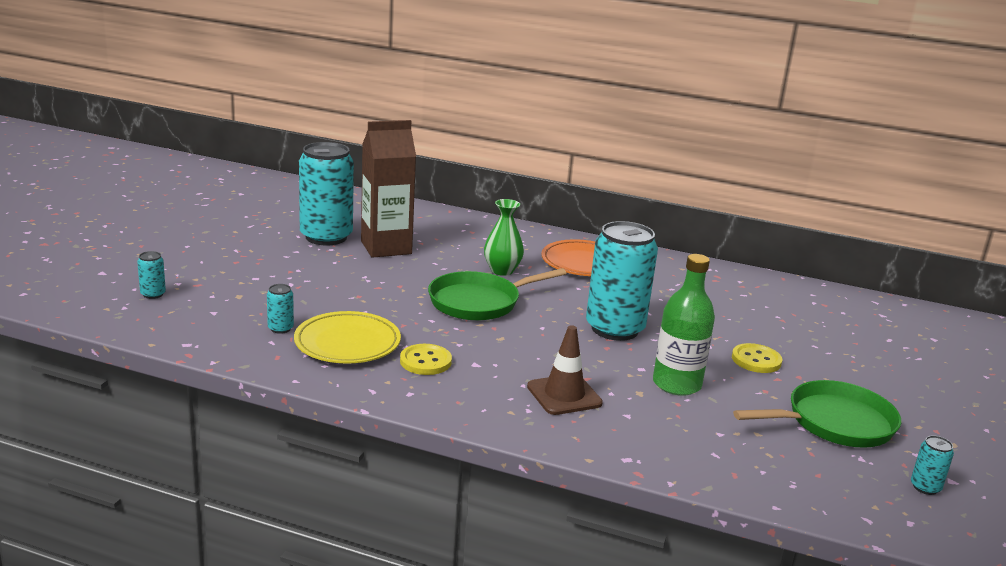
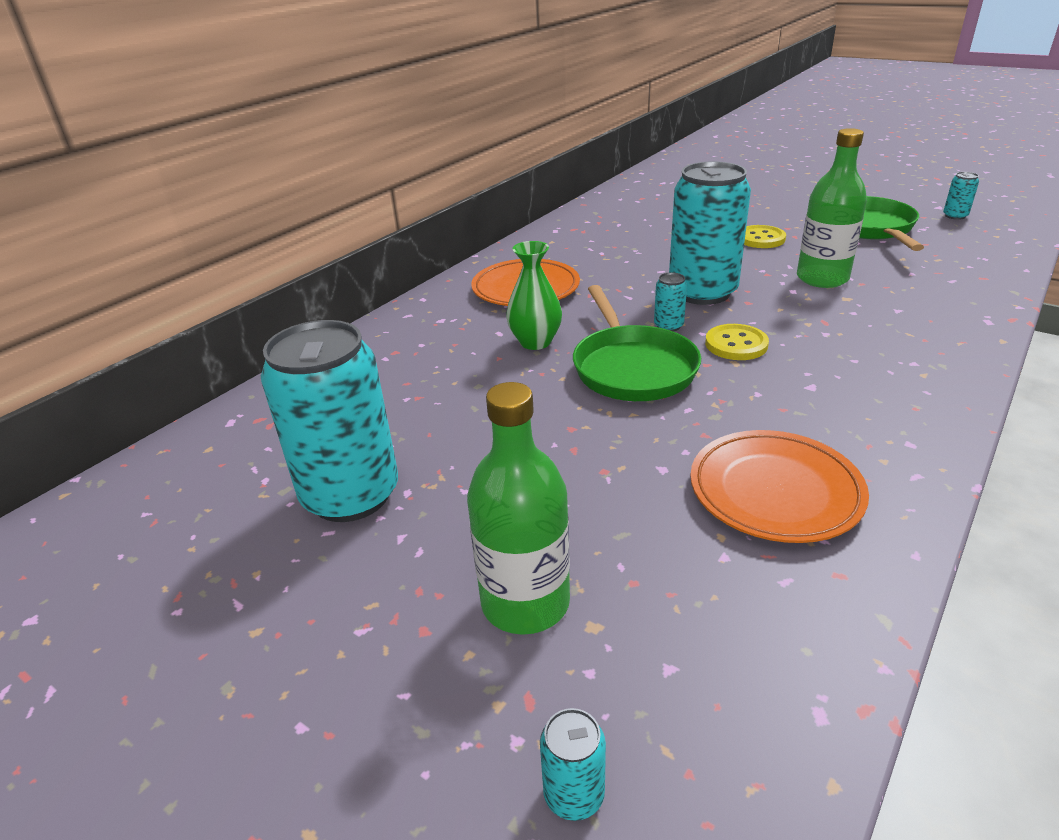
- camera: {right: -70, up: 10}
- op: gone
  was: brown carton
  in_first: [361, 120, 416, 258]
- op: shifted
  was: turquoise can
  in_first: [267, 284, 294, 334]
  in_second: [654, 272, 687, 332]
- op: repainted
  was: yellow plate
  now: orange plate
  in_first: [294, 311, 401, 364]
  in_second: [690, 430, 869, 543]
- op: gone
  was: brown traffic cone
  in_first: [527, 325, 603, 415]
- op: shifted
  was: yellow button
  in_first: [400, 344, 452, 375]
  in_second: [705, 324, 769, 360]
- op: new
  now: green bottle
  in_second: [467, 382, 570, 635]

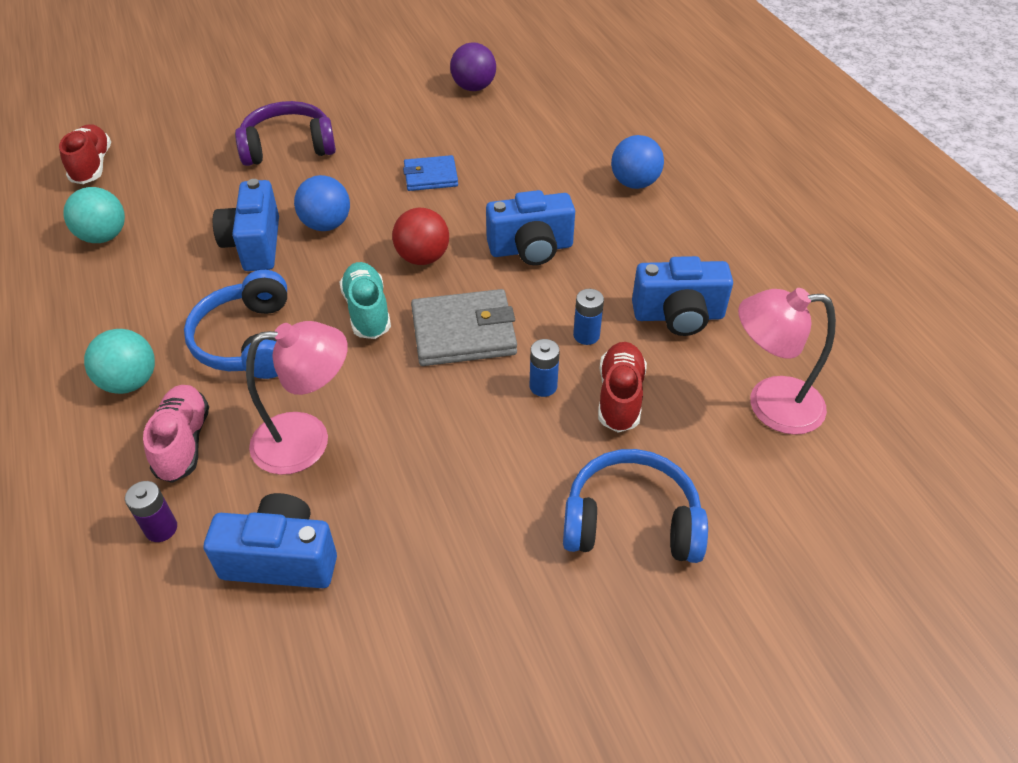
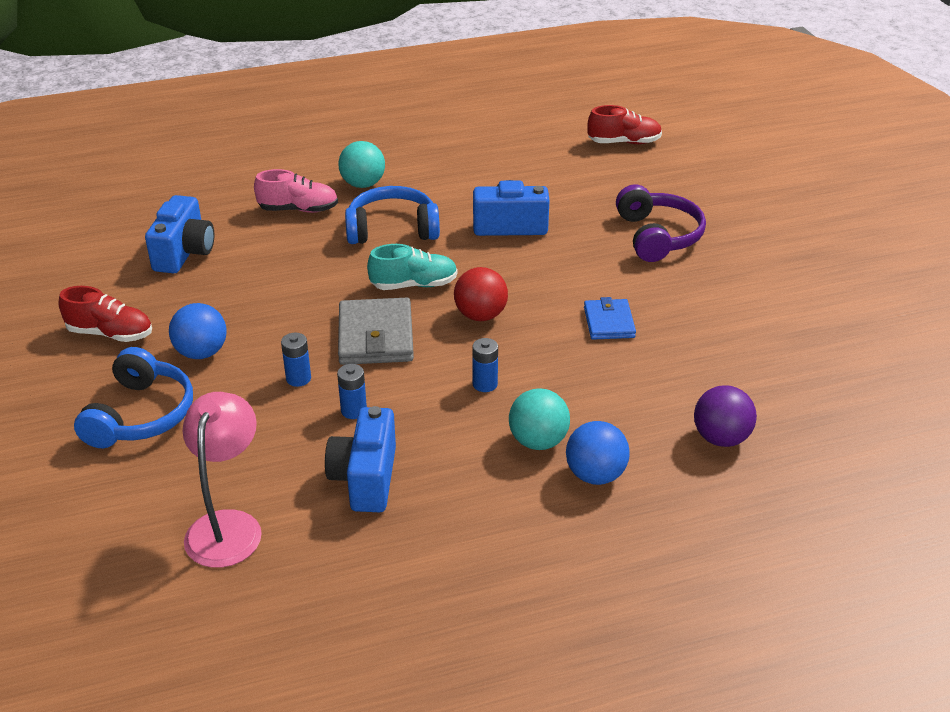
- camera: {right: 95, up: -10}
- op: shifted
  was: purple ball
  in_first: [450, 42, 496, 91]
  in_second: [694, 385, 757, 447]
- op: shifted
  was: blue ball
  in_first: [294, 175, 350, 231]
  in_second: [169, 303, 227, 359]
- op: shifted
  was: turquoise ball
  in_first: [64, 187, 125, 243]
  in_second: [509, 389, 570, 450]
- op: swapped
  was: blue camera
  now: blue battery
  in_first: [486, 190, 575, 265]
  in_second: [472, 338, 498, 392]
- op: gone
  was: pink lamp
  in_first: [246, 321, 348, 475]
- op: shifted
  was: red shoe
  in_first: [598, 342, 647, 432]
  in_second: [59, 286, 152, 342]
- op: gone
  was: purple battery
  in_first: [125, 481, 177, 542]

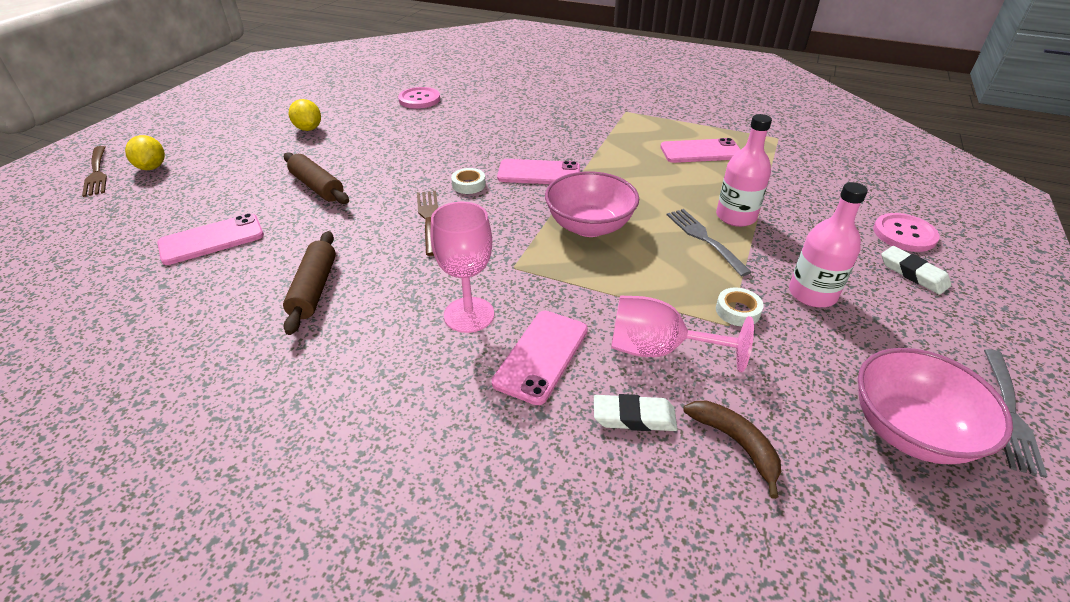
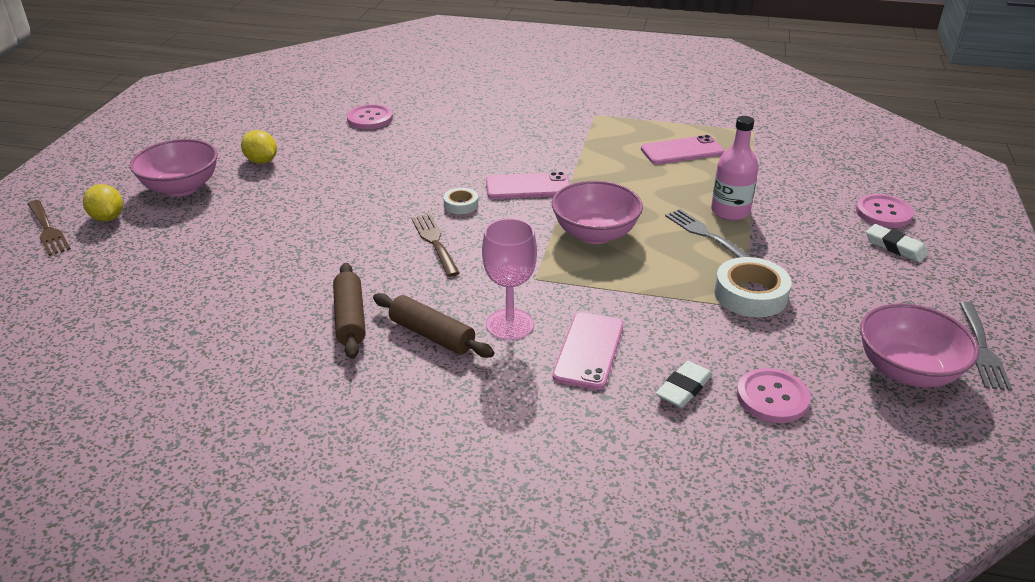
- camera: {right: -10, up: -5}
- op: shifted
  was: brown rolling pin
  in_first: [284, 152, 349, 204]
  in_second: [373, 293, 494, 358]
- op: gone
  was: pink bottle
  in_first: [789, 182, 868, 308]
- op: gone
  was: pink phone
  in_first: [157, 213, 264, 265]
- op: scaled
  was: white tape
  in_first: [716, 287, 764, 326]
  in_second: [714, 257, 792, 317]
  ratio: 1.82
- op: gone
  was: pink goblet
  in_first: [611, 296, 754, 372]
- op: rotated
  was: white eraser
  in_first: [594, 394, 677, 431]
  in_second: [656, 361, 713, 408]
  clockwise: -45
- op: swapped
  was: brown banana
  now: pink button
  in_first: [683, 401, 781, 499]
  in_second: [737, 368, 811, 423]
- op: new
  now: pink bowl
  in_second: [130, 139, 218, 196]

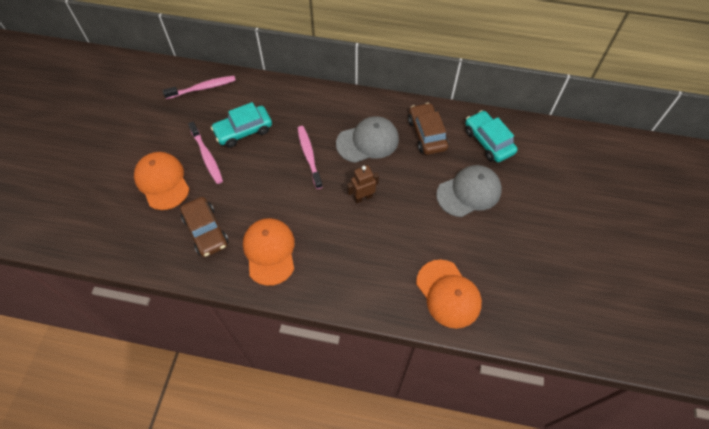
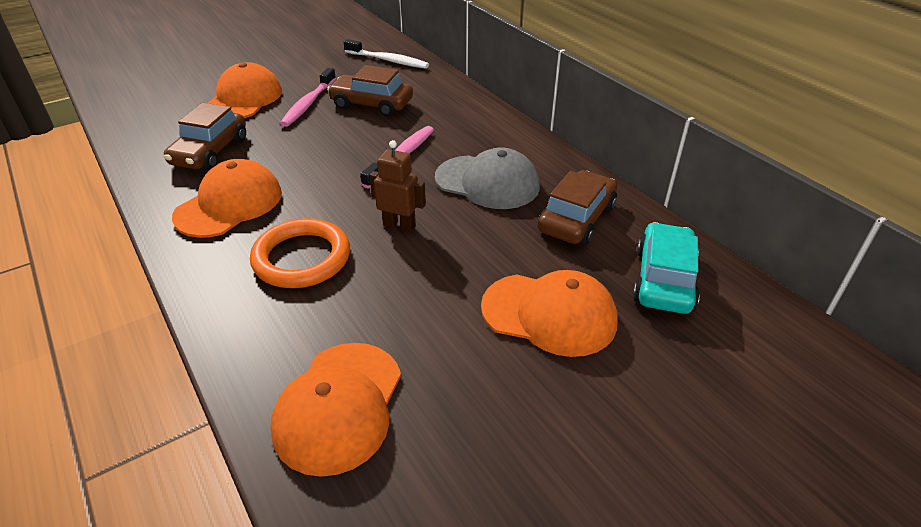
- camera: {right: 45, up: -20}
- op: repainted
  was: pink toothbrush
  now: white toothbrush
  in_first: [163, 76, 236, 99]
  in_second: [344, 39, 429, 69]
- op: repainted
  was: turquoise car
  now: brown car
  in_first: [211, 102, 272, 147]
  in_second: [327, 65, 413, 117]
- op: repainted
  was: grey cap
  now: orange cap
  in_first: [436, 165, 502, 217]
  in_second: [481, 270, 618, 357]
- op: new
  now: orange ring
  in_second: [250, 218, 350, 288]

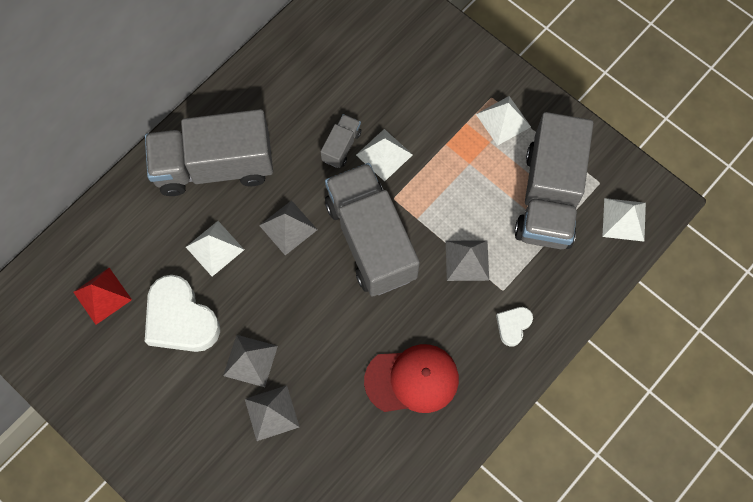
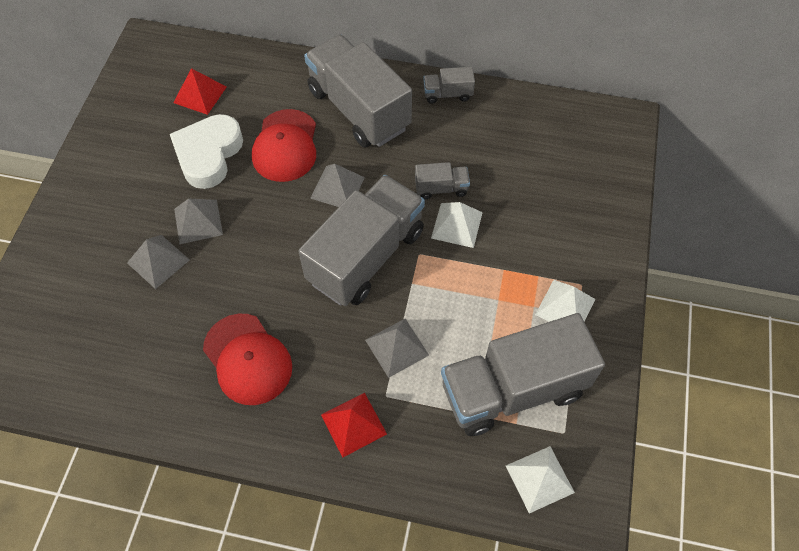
- camera: {right: 60, up: -10}
- op: swapped
  was: white pyramid
  now: red cap
  in_first: [186, 221, 244, 276]
  in_second: [252, 109, 316, 182]
- op: swapped
  was: white heart
  now: red pyramid
  in_first: [496, 307, 533, 346]
  in_second: [321, 393, 387, 458]
- op: new
  now: grey truck
  in_second: [423, 67, 475, 104]

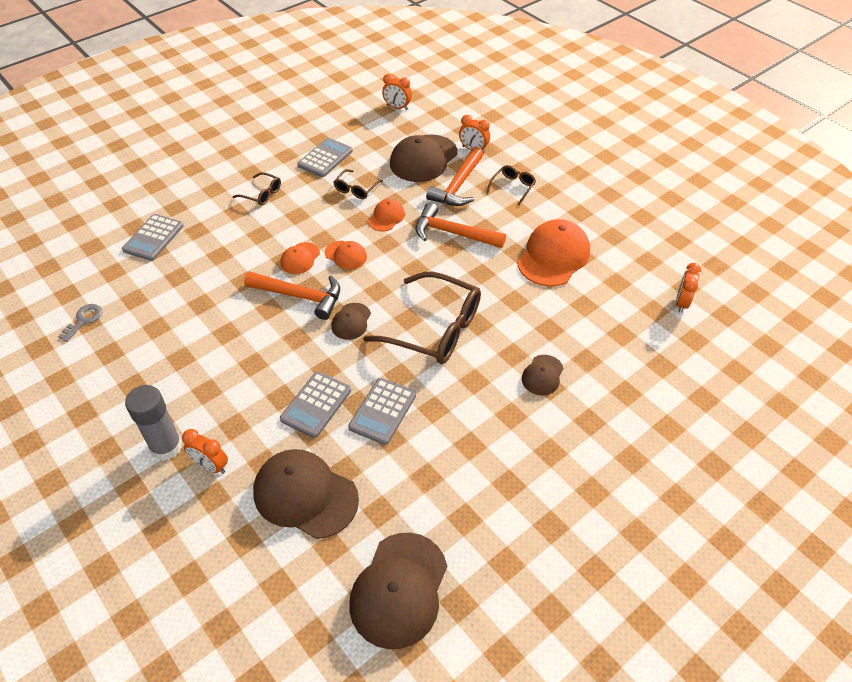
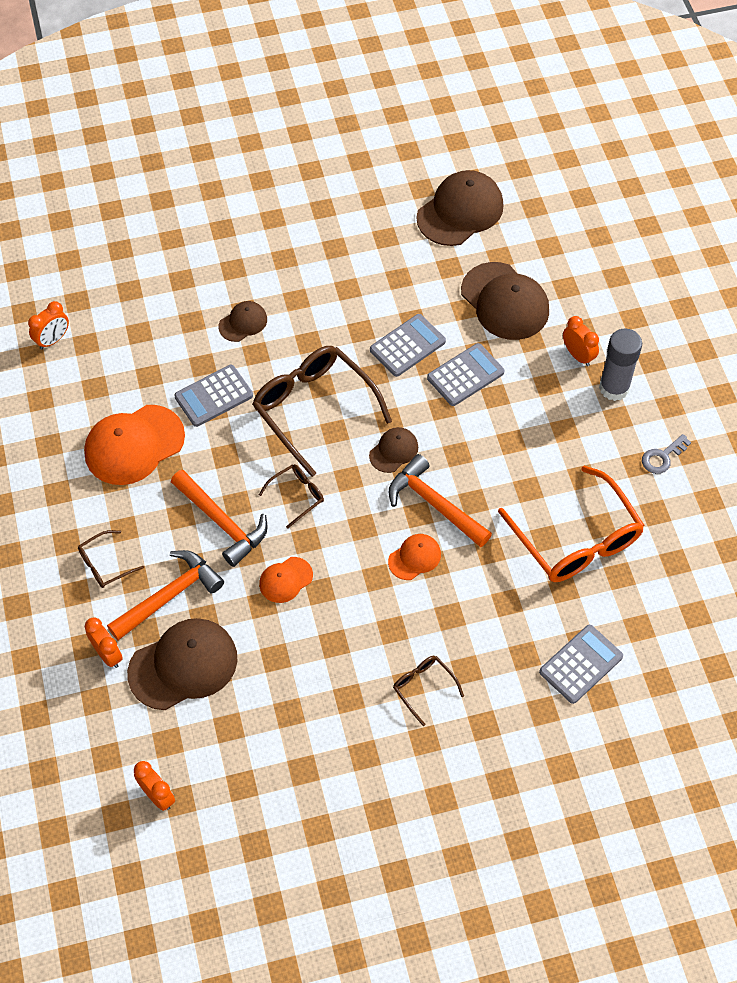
- camera: {right: -155, up: 10}
- op: shifted
  was: grey calculator
  in_first: [297, 138, 353, 177]
  in_second: [174, 365, 253, 427]
- op: shifted
  was: brown glasses
  in_first: [334, 169, 383, 199]
  in_second: [259, 464, 324, 528]
- op: gone
  was: orange cap
  in_first: [325, 241, 367, 269]
- op: shifted
  was: grey key
  in_first: [58, 304, 102, 342]
  in_second: [642, 434, 691, 474]
- op: new
  now: orange glasses
  in_second: [498, 466, 645, 582]

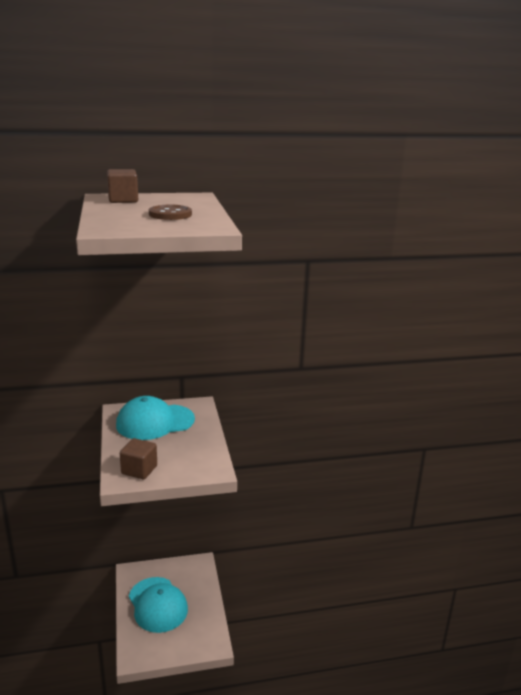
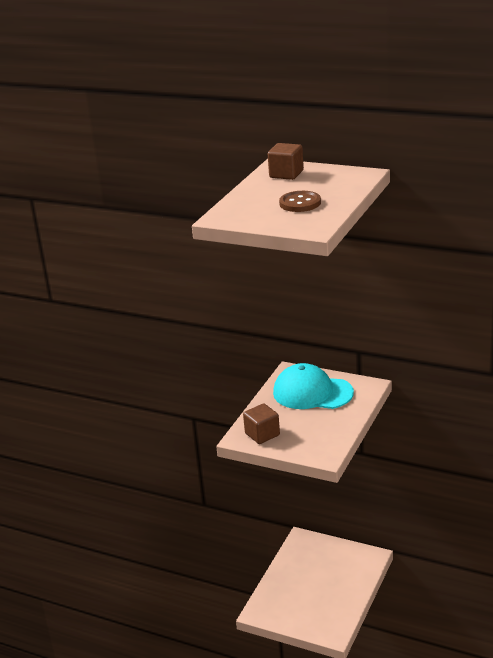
- camera: {right: 40, up: 5}
- op: gone
  was: turquoise cap
  in_first: [129, 577, 188, 633]

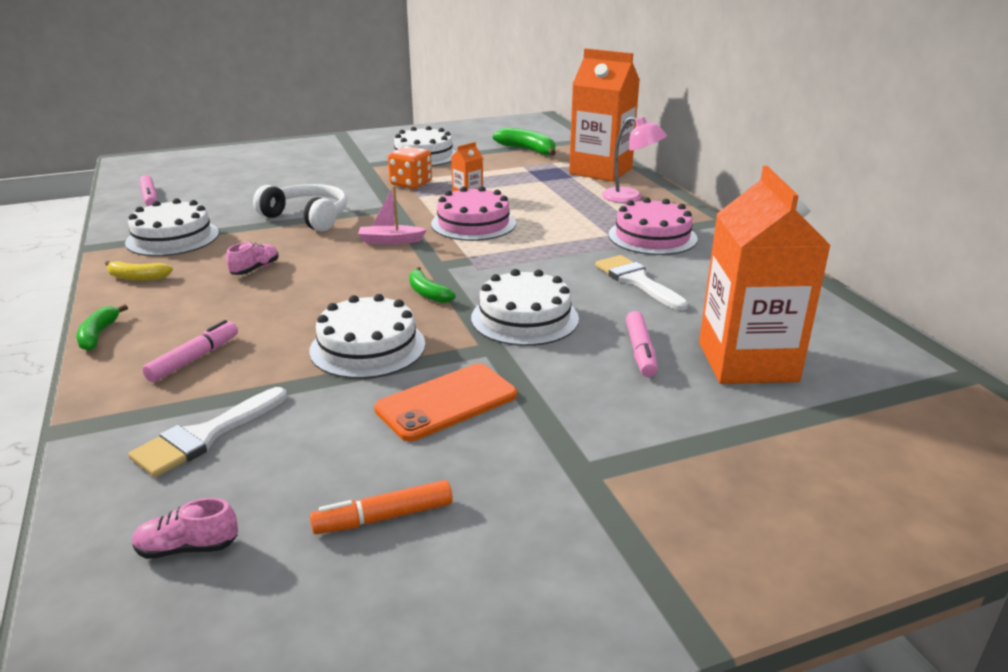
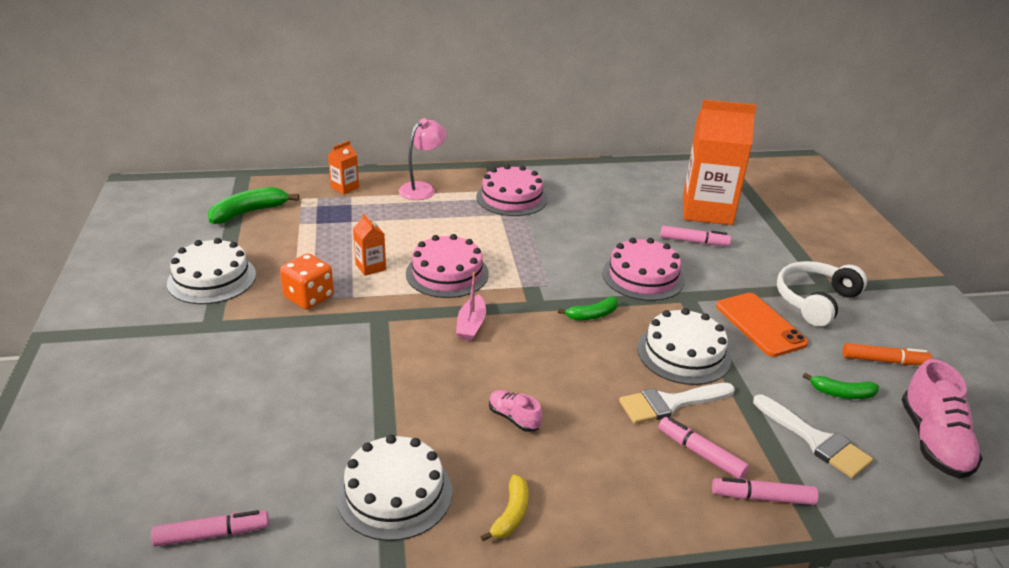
- camera: {right: -80, up: 5}
- op: scaled
  was: orange carton
  in_first: [569, 48, 640, 182]
  in_second: [328, 141, 359, 194]
  ratio: 0.42
- op: shifted
  was: white headphones
  in_first: [253, 184, 347, 231]
  in_second: [777, 261, 867, 327]
- op: shifted
  was: white brush
  in_first: [595, 255, 688, 311]
  in_second: [619, 383, 735, 424]
- op: repainted
  was: white cake
  now: pink cake
  in_first: [471, 269, 579, 346]
  in_second: [602, 238, 685, 301]
- op: shifted
  was: green banana
  in_first: [76, 304, 128, 351]
  in_second: [803, 373, 879, 399]
- op: rotated
  was: orange marker
  in_first: [310, 480, 453, 534]
  in_second: [843, 343, 932, 365]
  clockwise: -75
- op: scaled
  was: pink shoe
  in_first: [132, 498, 238, 559]
  in_second: [902, 359, 983, 478]
  ratio: 1.89
- op: new
  now: pink marker
  in_second: [712, 477, 819, 505]

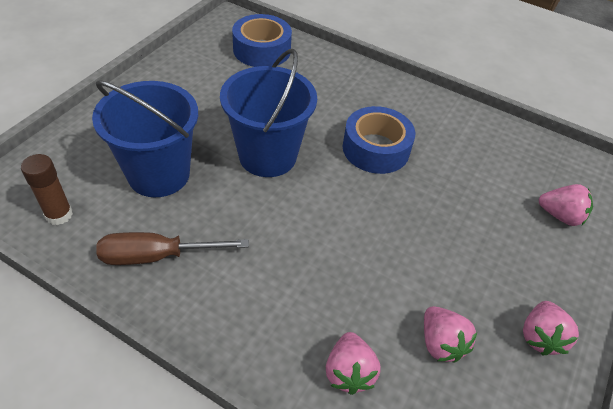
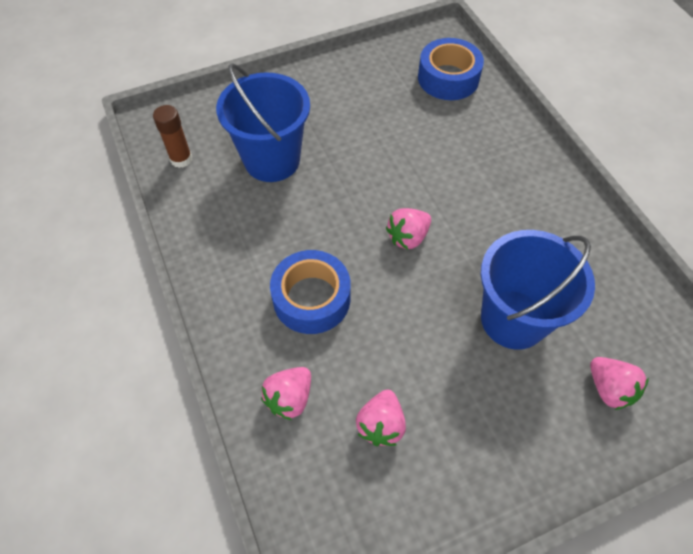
- camera: {right: 40, up: 10}
- op: shifted
  was: blue bucket
  in_first: [220, 49, 317, 177]
  in_second: [481, 230, 595, 350]
- op: shifted
  was: blue tape
  in_first: [343, 106, 415, 174]
  in_second: [270, 250, 351, 334]
- op: gone
  was: brown screwdriver
  in_first: [96, 232, 249, 265]
- op: shifted
  was: pink strawberry
  in_first: [523, 301, 579, 356]
  in_second: [386, 208, 431, 250]

